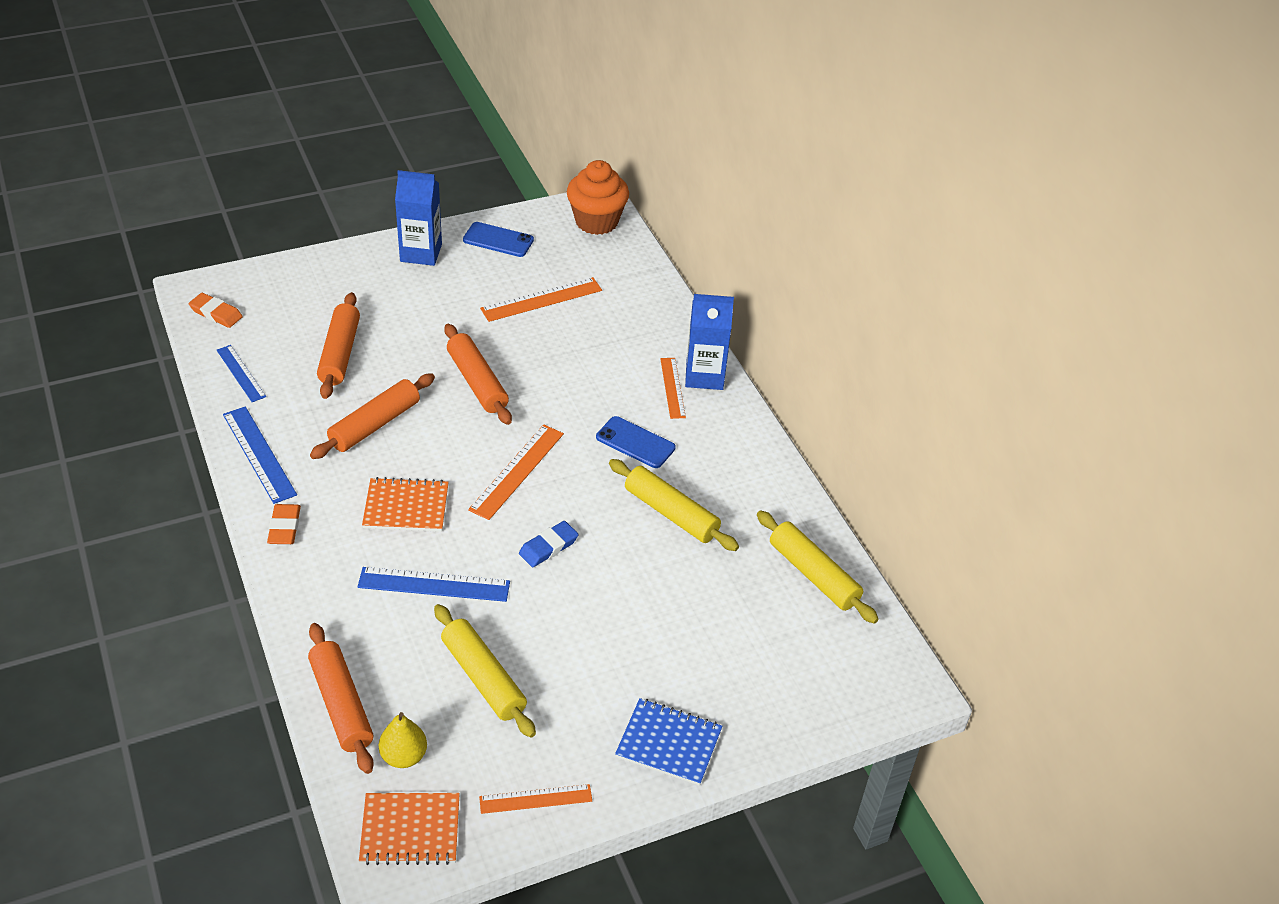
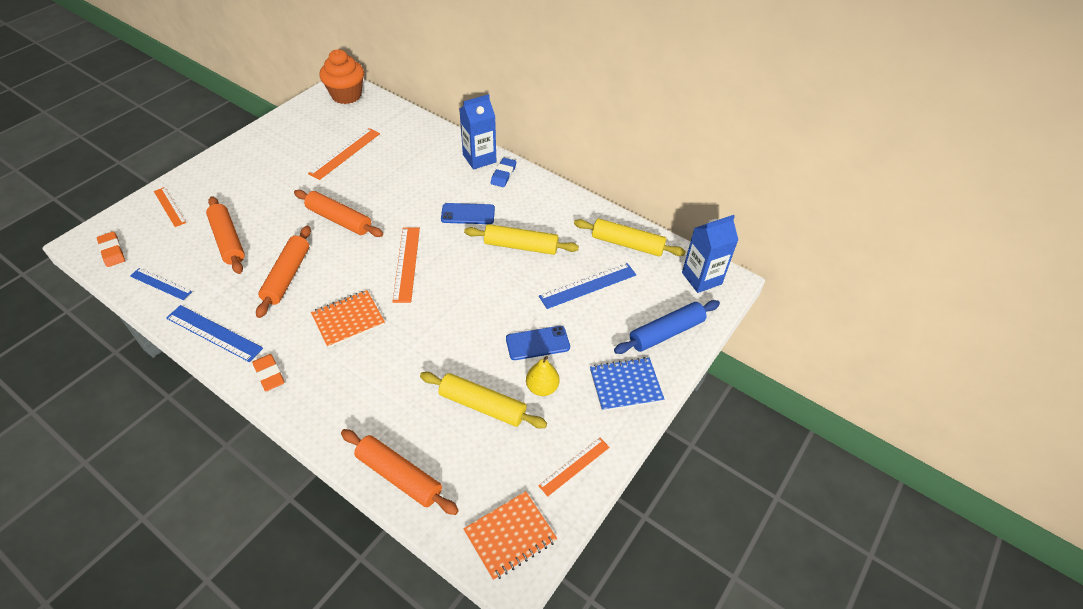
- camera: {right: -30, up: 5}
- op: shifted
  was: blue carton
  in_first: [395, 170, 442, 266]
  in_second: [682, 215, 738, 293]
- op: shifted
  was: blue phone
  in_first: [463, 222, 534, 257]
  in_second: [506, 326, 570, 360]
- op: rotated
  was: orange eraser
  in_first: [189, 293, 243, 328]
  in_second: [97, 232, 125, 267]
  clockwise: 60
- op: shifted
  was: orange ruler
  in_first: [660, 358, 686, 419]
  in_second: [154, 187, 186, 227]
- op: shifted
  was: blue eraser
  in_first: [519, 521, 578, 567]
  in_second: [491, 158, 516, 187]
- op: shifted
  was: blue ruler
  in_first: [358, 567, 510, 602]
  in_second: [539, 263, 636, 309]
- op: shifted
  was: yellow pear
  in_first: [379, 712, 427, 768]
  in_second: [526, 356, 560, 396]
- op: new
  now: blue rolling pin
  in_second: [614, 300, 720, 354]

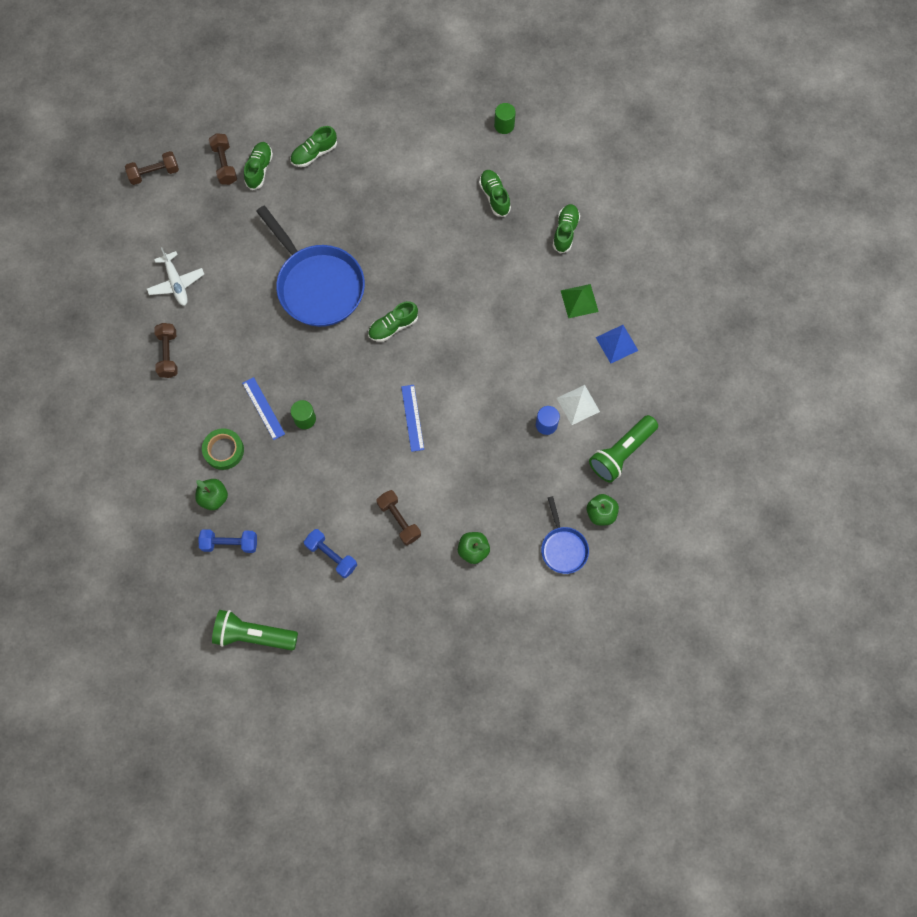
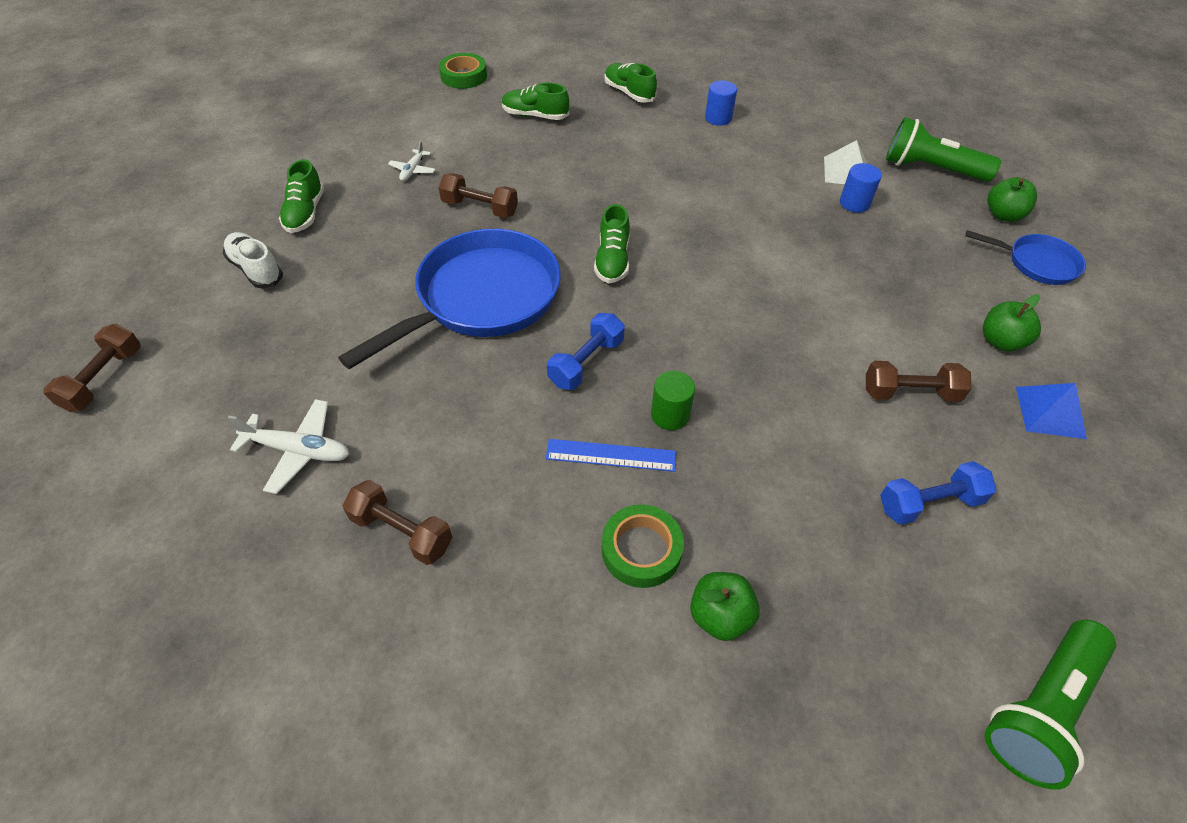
- camera: {right: -55, up: -20}
- op: swapped
  was: green cylinder
  now: green tape
  in_first: [494, 103, 516, 134]
  in_second: [439, 53, 487, 89]
- op: shifted
  was: brown dumbbell
  in_first: [209, 133, 237, 185]
  in_second: [439, 173, 518, 218]
- op: repainted
  was: green shoe
  now: white shoe
  in_first: [244, 142, 273, 190]
  in_second: [223, 232, 283, 288]
- op: rotated
  was: blue pan
  in_first: [256, 206, 365, 327]
  in_second: [338, 229, 561, 369]
  clockwise: -45
- op: swapped
  was: green pyramid
  now: blue cylinder
  in_first: [560, 284, 599, 318]
  in_second: [705, 81, 737, 126]
- op: shifted
  was: blue pyramid
  in_first: [596, 325, 638, 363]
  in_second: [1016, 383, 1087, 439]
- op: gone
  was: blue ruler
  in_first: [401, 385, 424, 452]
- op: rotated
  was: green flashlight
  in_first: [589, 415, 658, 483]
  in_second: [886, 117, 1001, 182]
  clockwise: 120
- op: shifted
  was: blue dumbbell
  in_first: [198, 529, 257, 553]
  in_second: [547, 313, 625, 390]
- op: new
  now: white plane
  in_second: [388, 141, 436, 181]

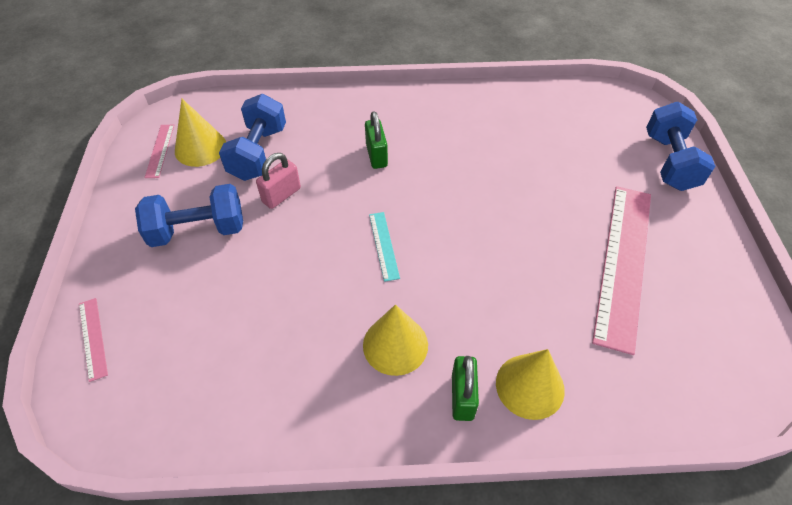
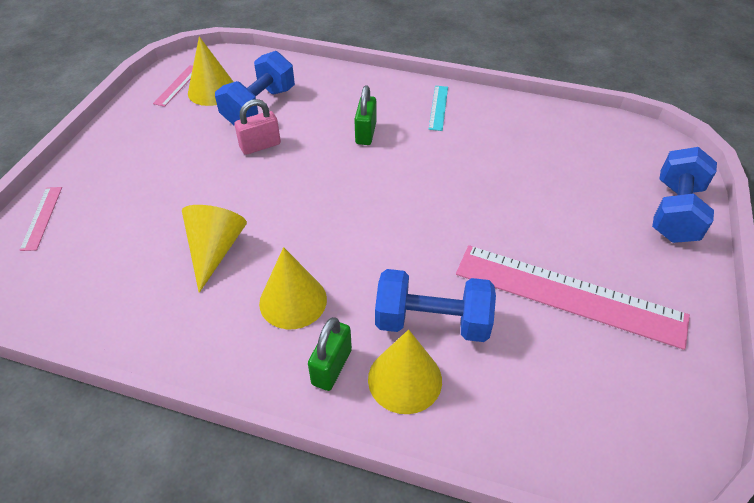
- camera: {right: 20, up: -5}
- op: shifted
  was: blue dumbbell
  in_first: [135, 184, 243, 247]
  in_second: [375, 269, 496, 342]
- op: rotated
  was: pink ruler
  in_first: [592, 186, 651, 355]
  in_second: [456, 245, 690, 350]
  clockwise: 75
- op: shifted
  was: turquoise ruler
  in_first: [369, 212, 400, 282]
  in_second: [428, 86, 448, 131]
- op: new
  now: yellow cone
  in_second: [182, 205, 247, 293]

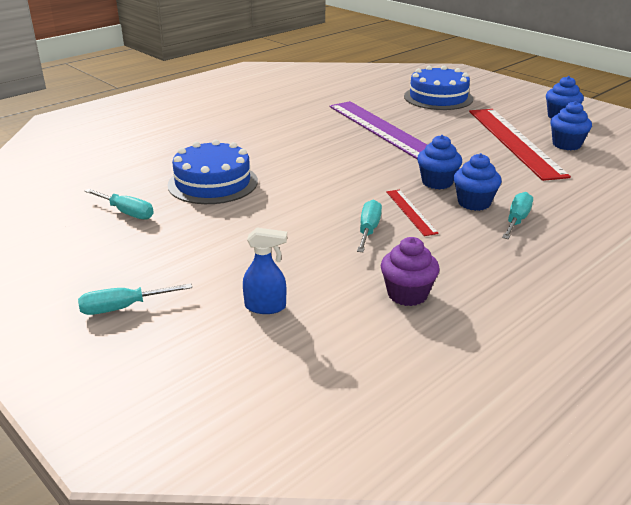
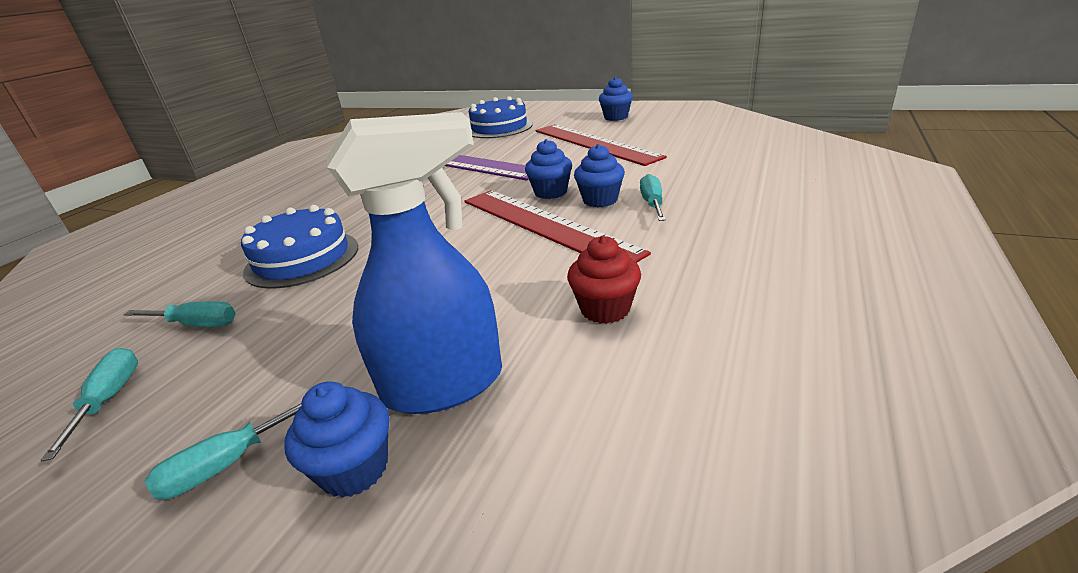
- camera: {right: -20, up: 0}
- op: shifted
  was: blue cupcake
  in_first: [550, 101, 592, 150]
  in_second: [284, 382, 389, 498]
- op: scaled
  was: red ruler
  in_first: [386, 190, 439, 236]
  in_second: [464, 190, 651, 263]
  ratio: 2.23
- op: shifted
  was: turquoise screwdriver
  in_first: [357, 200, 382, 252]
  in_second: [40, 348, 138, 462]
- op: scaled
  was: blue spray bottle
  in_first: [243, 228, 287, 314]
  in_second: [327, 112, 502, 414]
  ratio: 2.13
- op: repainted
  was: purple cupcake
  now: red cupcake
  in_first: [381, 237, 440, 306]
  in_second: [567, 236, 641, 324]

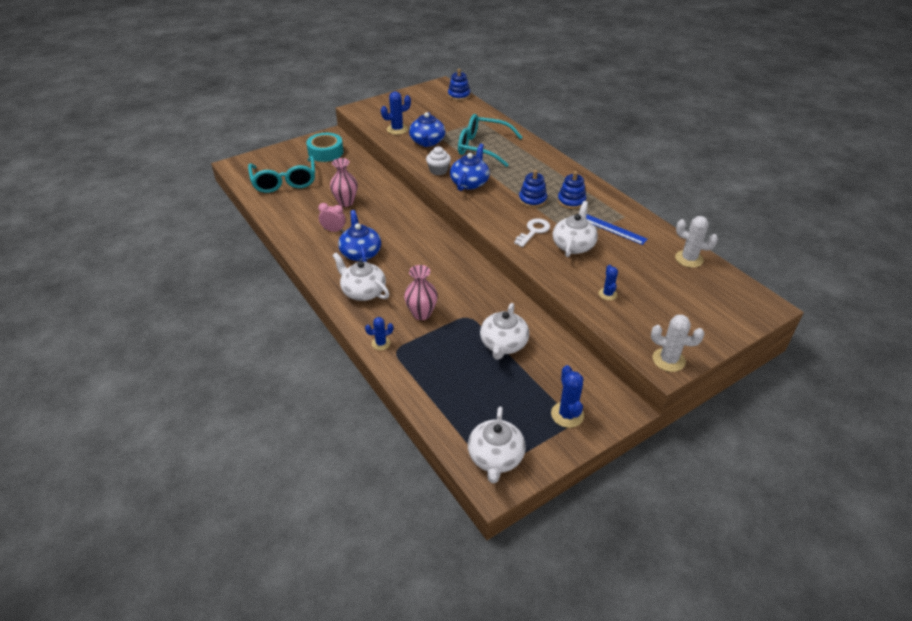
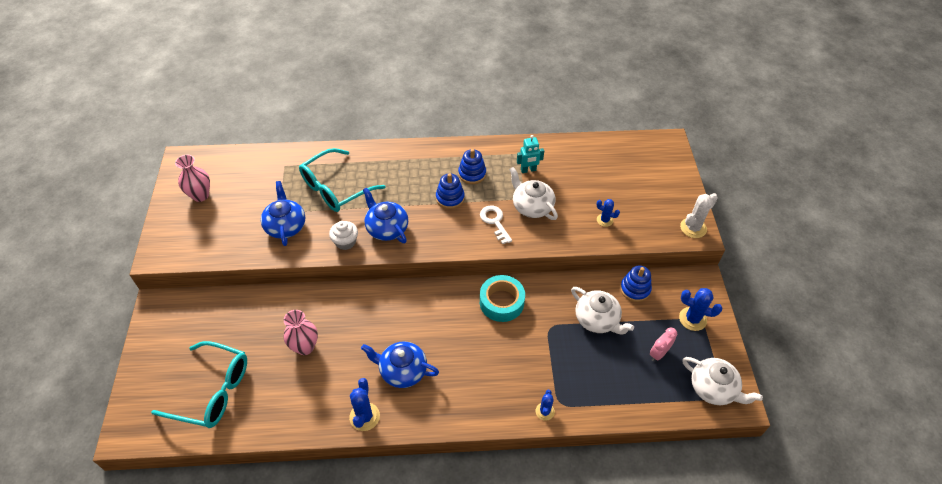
- camera: {right: -60, up: 10}
- op: shifted
  was: blue stacking toy
  in_first: [448, 69, 470, 101]
  in_second: [620, 265, 652, 302]
- op: shifted
  was: blue cactus
  in_first: [381, 91, 411, 135]
  in_second: [349, 378, 380, 431]
- op: rotated
  was: blue teapot
  in_first: [409, 112, 445, 147]
  in_second: [261, 181, 305, 246]
  clockwise: -135
- op: shifted
  was: turquoise tape
  in_first: [306, 133, 343, 162]
  in_second: [480, 275, 525, 322]
- op: shifted
  was: pink clock
  in_first: [318, 203, 346, 232]
  in_second: [650, 327, 677, 361]
- op: swapped
  was: blue ruler
  now: turquoise robot
  in_first: [586, 214, 648, 245]
  in_second: [517, 135, 544, 173]
- op: gone
  was: white cactus
  in_first: [675, 216, 718, 268]
- op: gone
  was: white teapot
  in_first: [332, 253, 389, 301]
- op: shifted
  was: pink vase
  in_first: [404, 265, 438, 320]
  in_second: [175, 155, 210, 202]

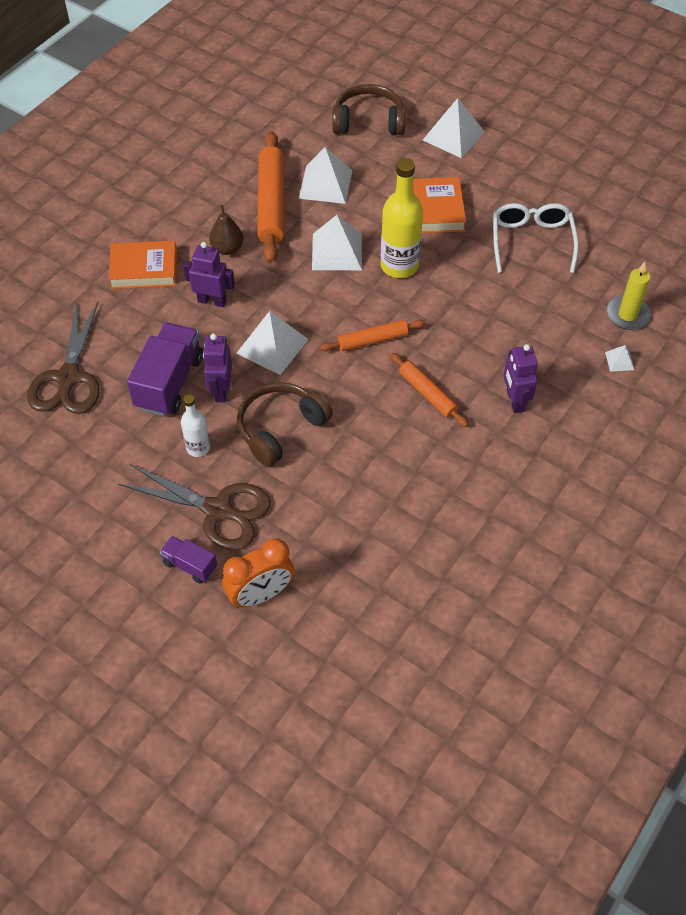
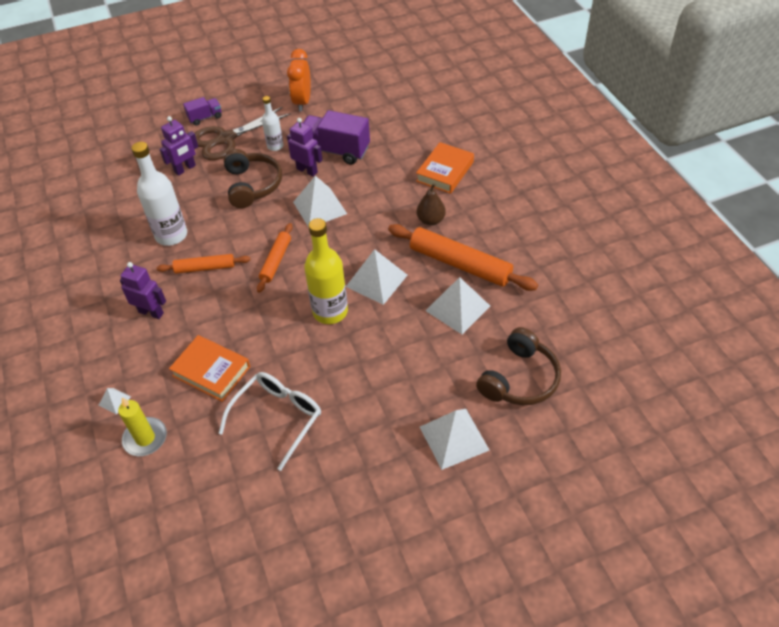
- camera: {right: 125, up: -5}
- op: shifted
  was: orange book
  in_first: [413, 177, 466, 233]
  in_second: [169, 335, 250, 402]
- op: rotated
  was: white glasses
  in_first: [493, 203, 579, 273]
  in_second: [218, 372, 321, 471]
  clockwise: -90
- op: shifted
  was: purple robot
  in_first: [183, 242, 235, 307]
  in_second: [159, 116, 198, 176]
- op: gone
  was: brown scissors
  in_first: [27, 302, 100, 414]
- op: rotated
  was: purple truck
  in_first: [127, 323, 203, 416]
  in_second: [303, 110, 370, 165]
  clockwise: 150
- op: shifted
  was: orange clock
  in_first: [222, 538, 294, 608]
  in_second: [287, 49, 311, 111]
- op: new
  now: white bottle
  in_second: [131, 142, 187, 246]

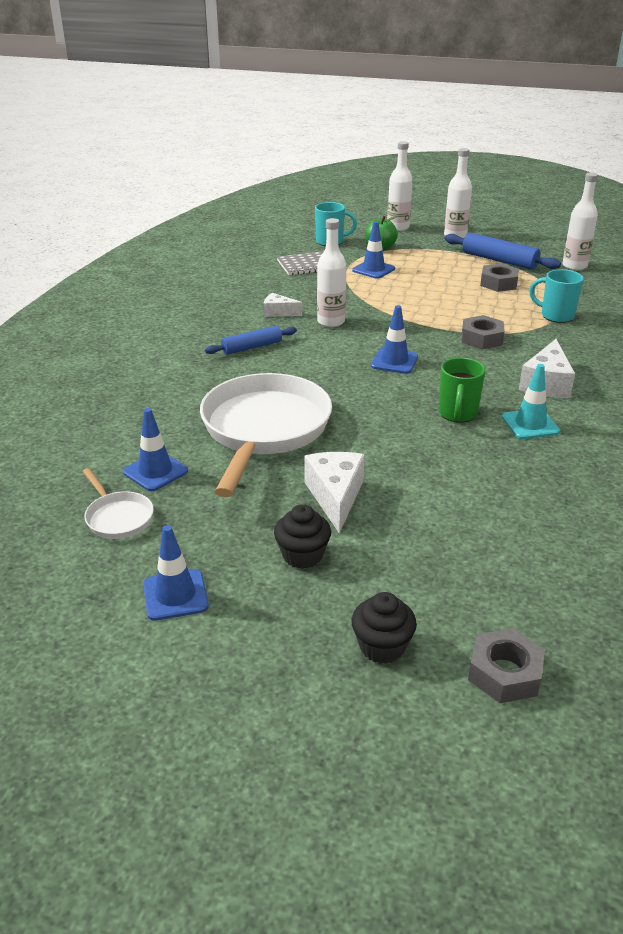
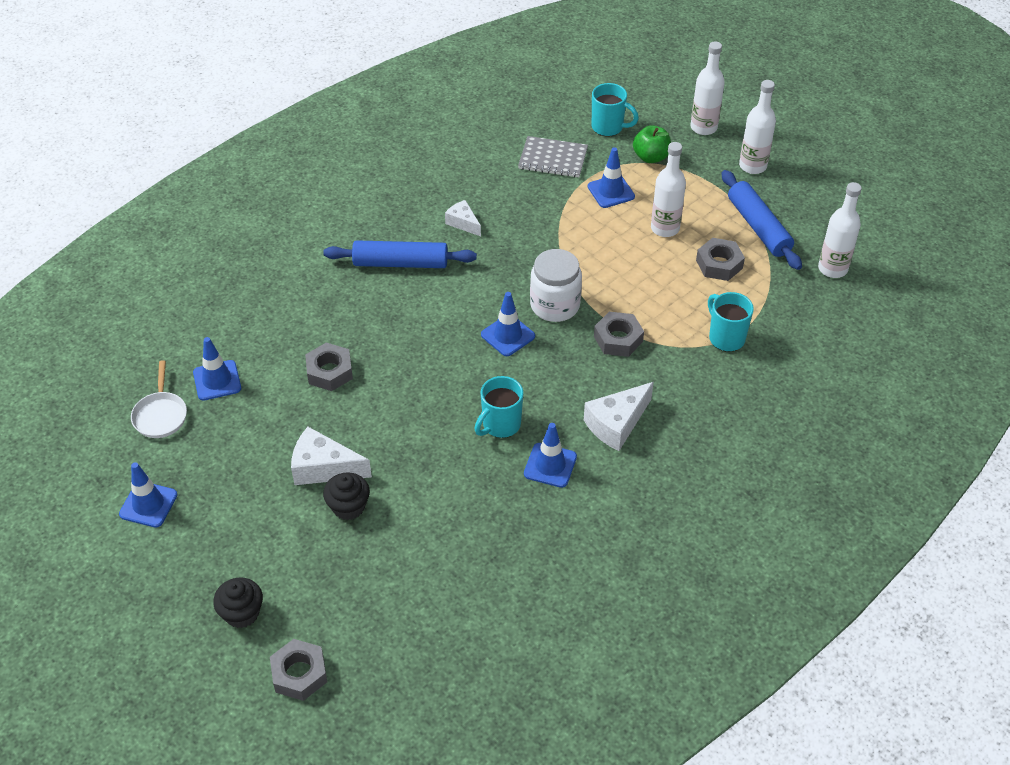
- camera: {right: 30, up: 15}
- op: shifted
  was: white bottle
  in_first: [317, 218, 347, 327]
  in_second: [651, 142, 686, 237]
- op: scaled
  was: blue rolling pin
  in_first: [205, 326, 297, 355]
  in_second: [323, 240, 477, 268]
  ratio: 1.53
- op: repainted
  was: green mug
  now: turquoise mug
  in_first: [439, 358, 485, 423]
  in_second: [474, 376, 523, 438]
- op: repainted
  was: turquoise traffic cone
  now: blue traffic cone
  in_first: [502, 364, 560, 439]
  in_second: [524, 423, 577, 488]
- op: swapped
  was: white pan
  now: grey nut
  in_first: [200, 373, 332, 497]
  in_second: [305, 342, 353, 391]
- op: rotated
  was: white cheese
  in_first: [304, 452, 365, 533]
  in_second: [291, 427, 372, 485]
  clockwise: -105
- op: shifted
  was: black cupcake
  in_first: [274, 504, 331, 569]
  in_second: [323, 472, 370, 520]
- op: new
  now: white jar
  in_second: [530, 249, 582, 322]

